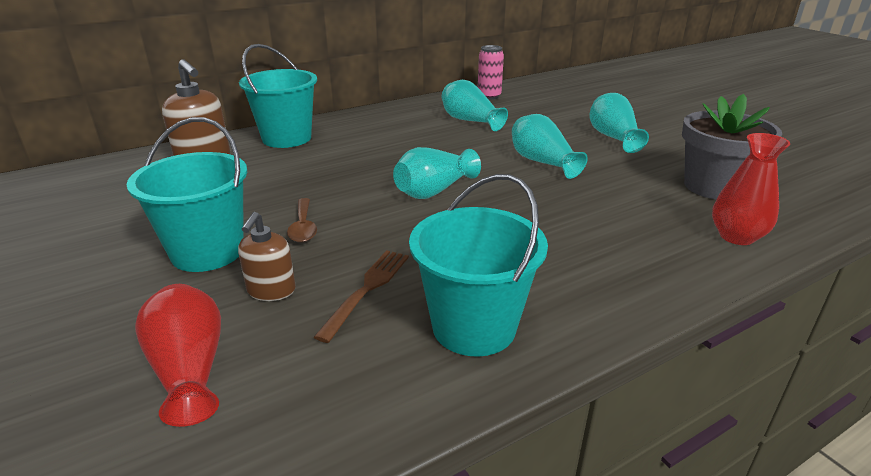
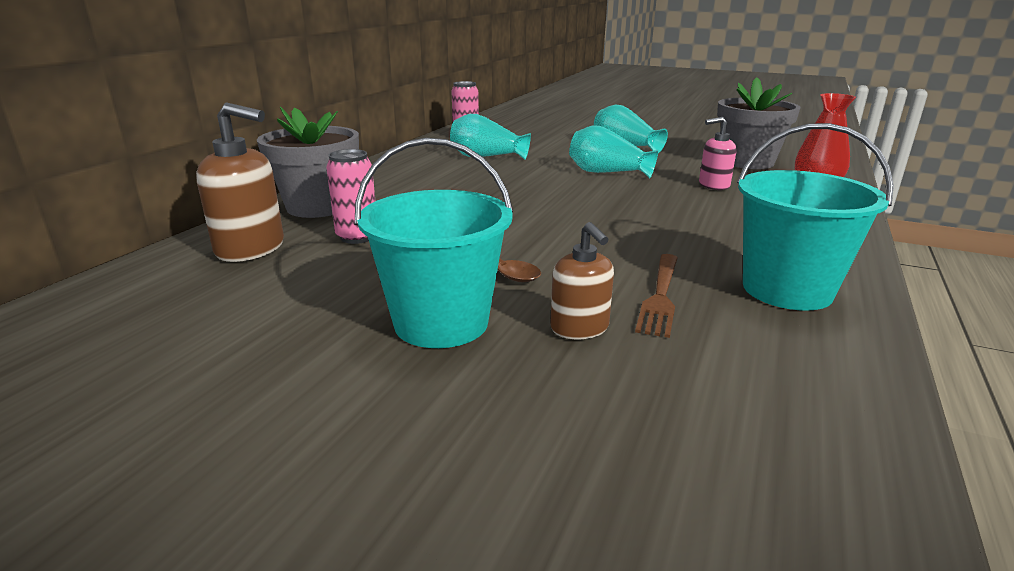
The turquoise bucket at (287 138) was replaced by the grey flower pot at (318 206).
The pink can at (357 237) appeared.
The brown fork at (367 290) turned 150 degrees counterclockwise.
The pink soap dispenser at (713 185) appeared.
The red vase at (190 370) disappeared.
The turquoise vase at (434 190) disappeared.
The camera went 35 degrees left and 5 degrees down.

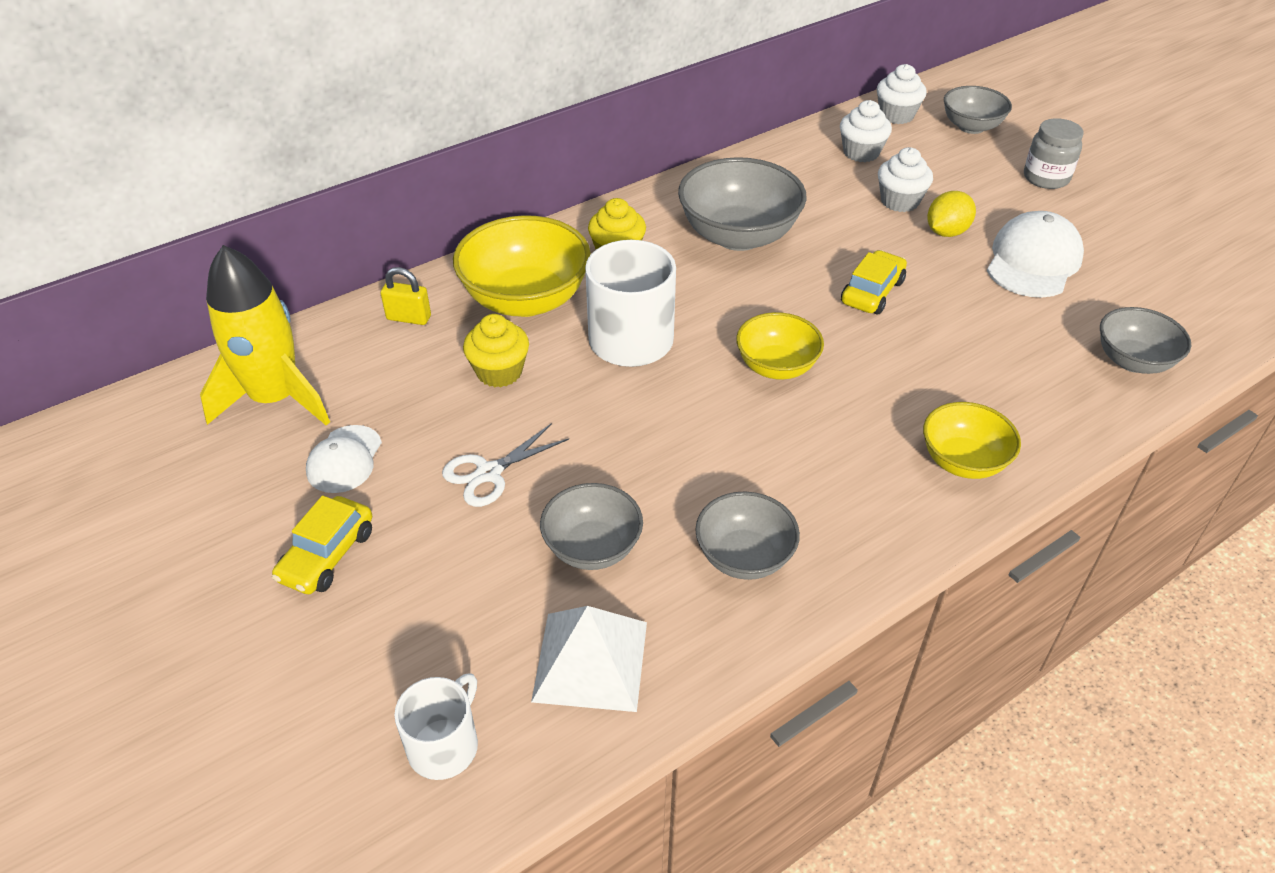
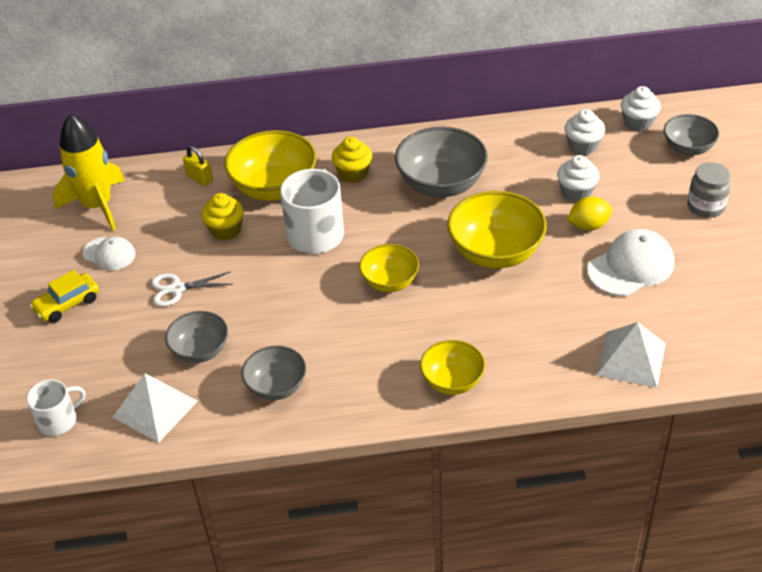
The white cap at (344 459) turned 105 degrees counterclockwise.
The yellow car at (872 292) was replaced by the yellow bowl at (495 252).
The grey bowl at (1133 361) was replaced by the white pyramid at (631 359).
The camera went 30 degrees right and 0 degrees up.

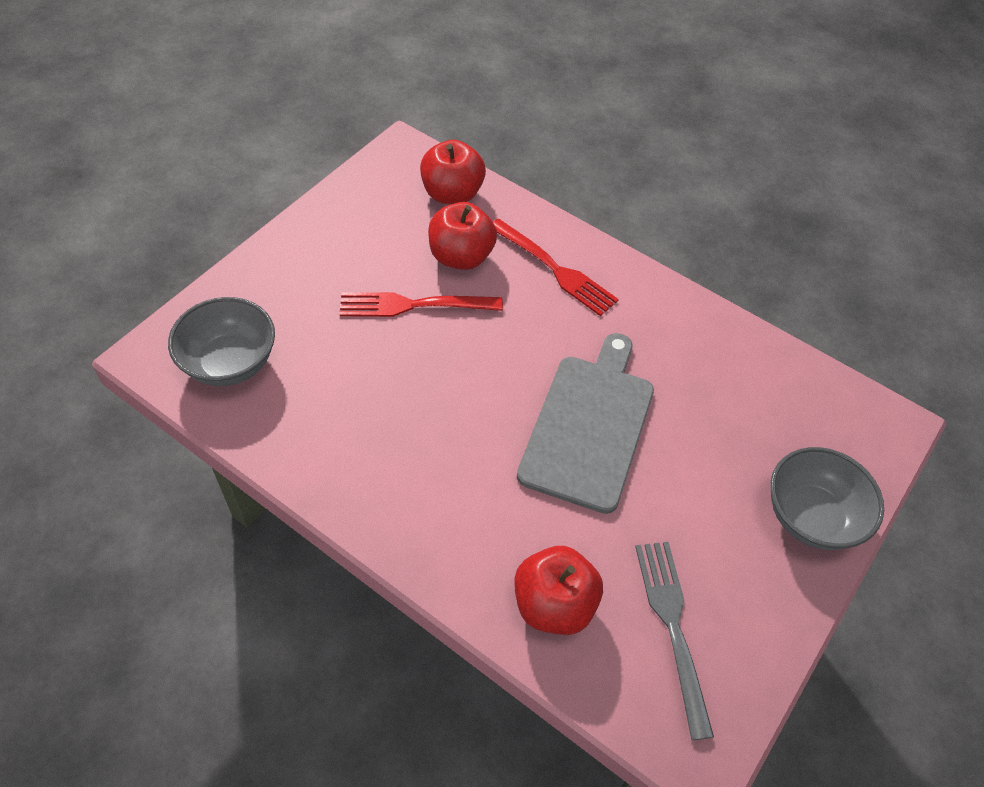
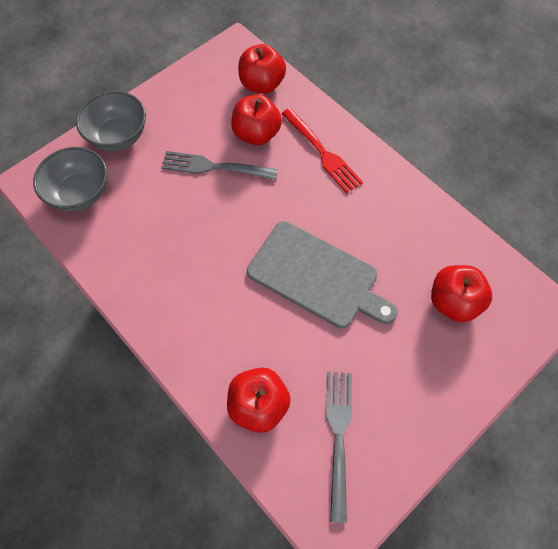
The grey bowl moved from (811 517) to (118 136).
The red fork at (414 305) became the grey fork at (214 167).
The grey cutting board at (589 426) turned 90 degrees clockwise.
The red apple at (453 302) appeared.
The camera went 15 degrees right and 10 degrees up.

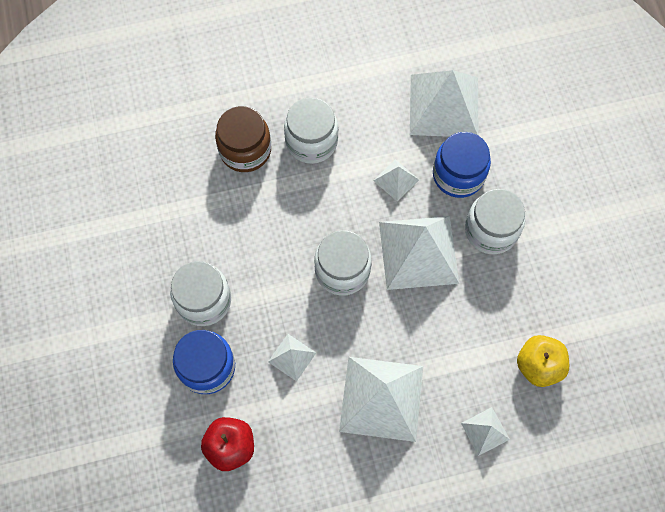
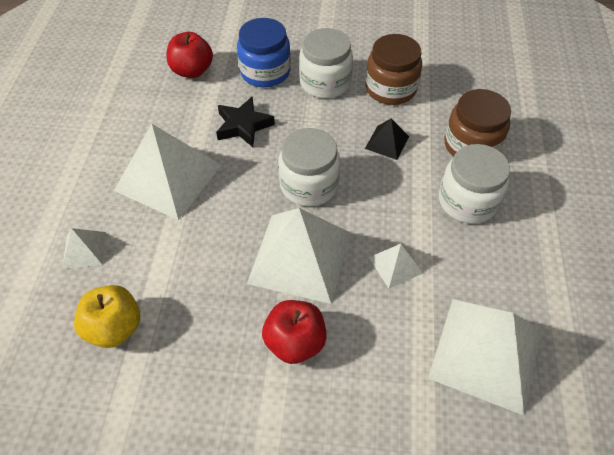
The white pyramid at (292 357) was replaced by the black star at (243 126).
The white jar at (491 230) was replaced by the red apple at (295 342).
The brown jar at (390 89) appeared.
The black pyramid at (387 142) appeared.
The blue jar at (458 175) disappeared.
The camera went 110 degrees right and 15 degrees down.

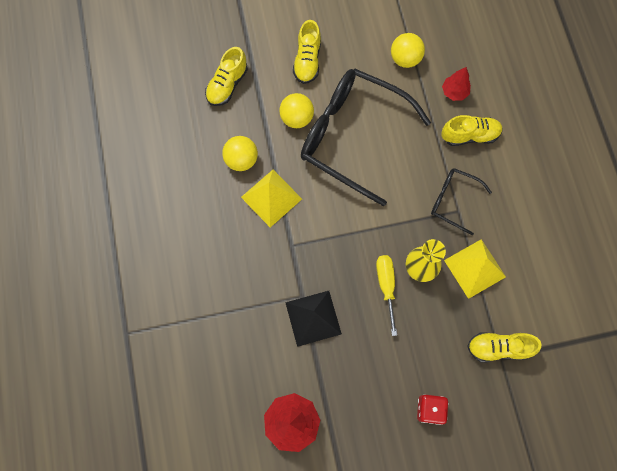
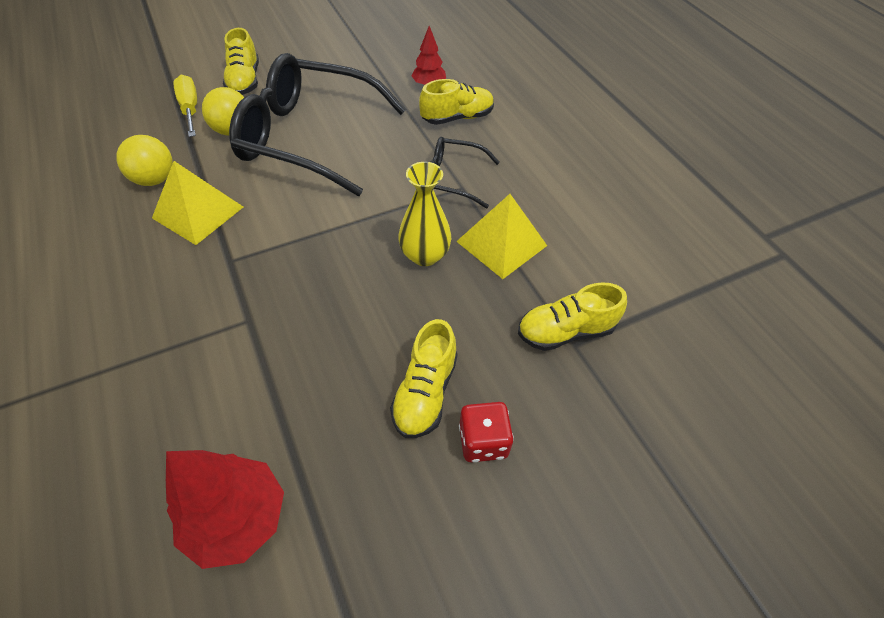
The yellow screwdriver moved from (386 286) to (190 109).
The yellow shoe moved from (227 85) to (425 392).
The black pyramid at (313 318) disappeared.
The yellow ball at (405 59) disappeared.
The camera went 15 degrees left and 20 degrees down.

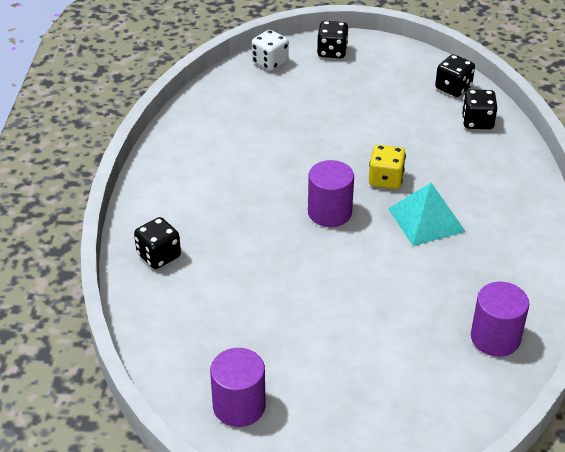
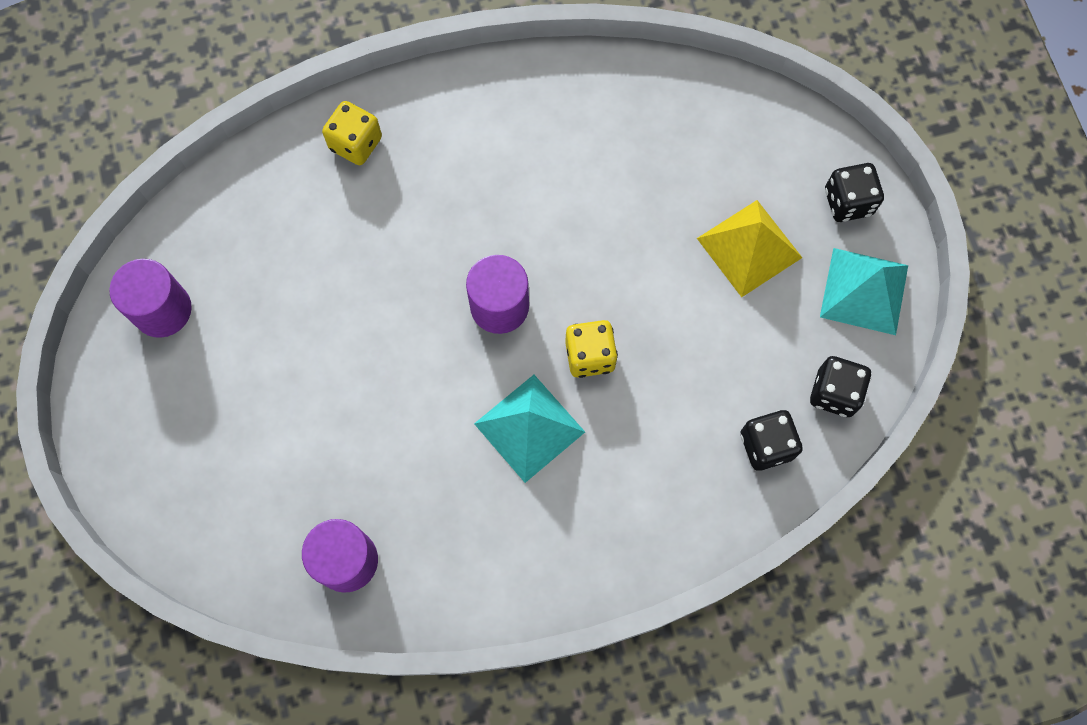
The black dice at (159 256) became the yellow dice at (356 143).
The yellow pyramid at (749 248) appeared.
The turquoise pyramid at (864 291) appeared.
The white dice at (270 62) disappeared.
The camera went 70 degrees right and 30 degrees up.

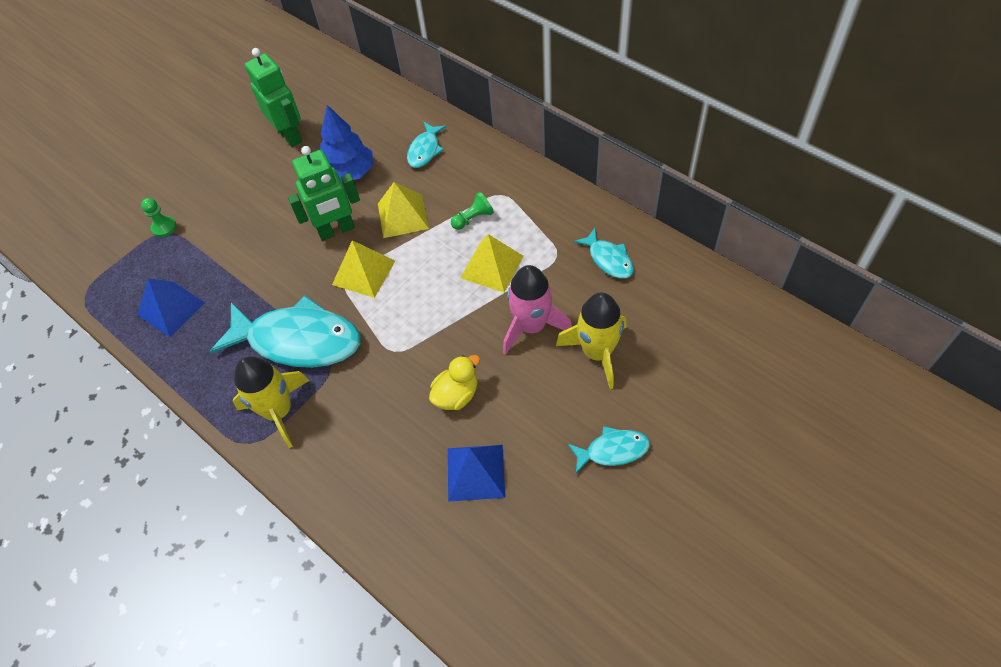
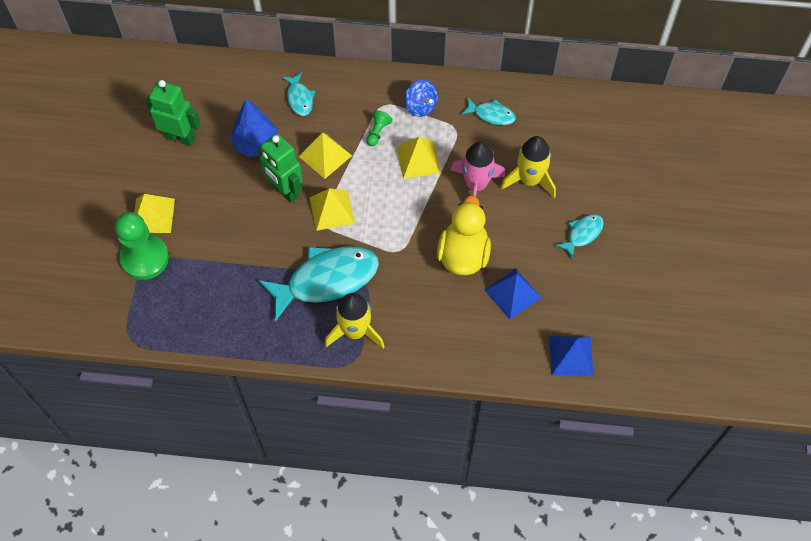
The green pawn at (164 227) changed to 2.20 times the size.
The yellow pyramid at (153 215) appeared.
The green robot at (336 230) turned 105 degrees clockwise.
The blue spinning top at (420 106) appeared.
The yellow duck at (456 395) changed to 1.68 times the size.
The blue pyramid moved from (171 308) to (571 355).
The camera went 40 degrees left and 5 degrees up.

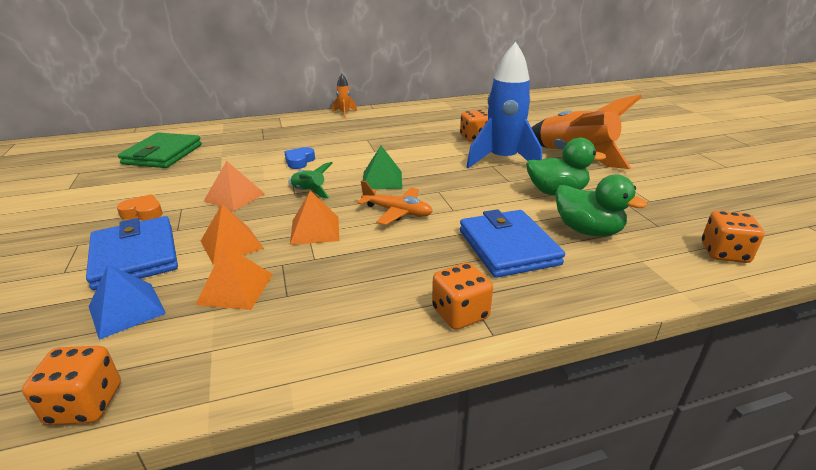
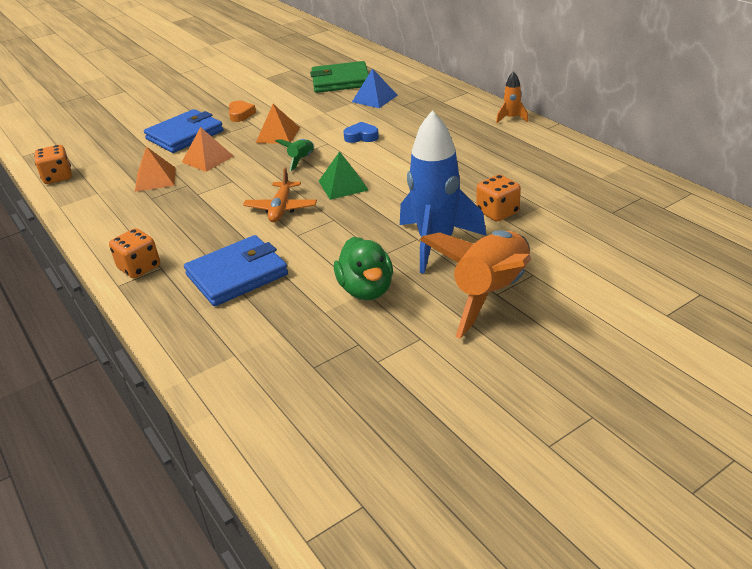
The blue pyramid moved from (126 310) to (374 98).
The orange pyramid at (315 230) disappeared.
The green duck at (587 230) disappeared.
The orange dice at (724 253) disappeared.
The camera went 75 degrees right and 5 degrees up.

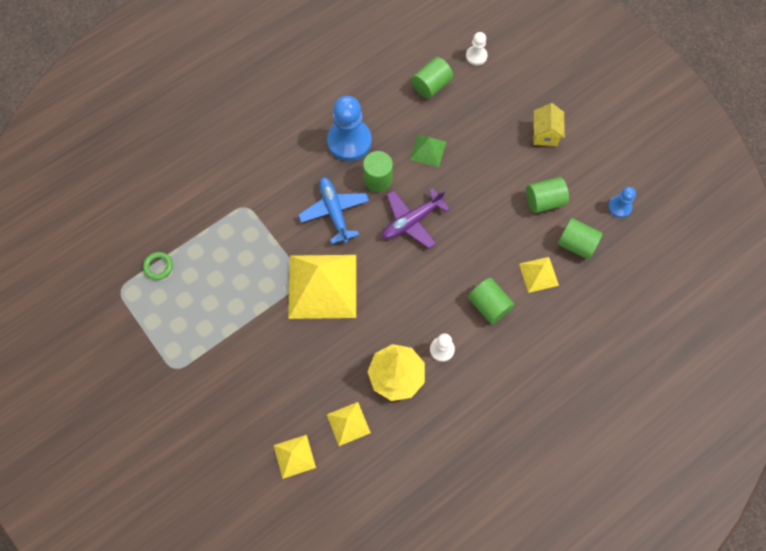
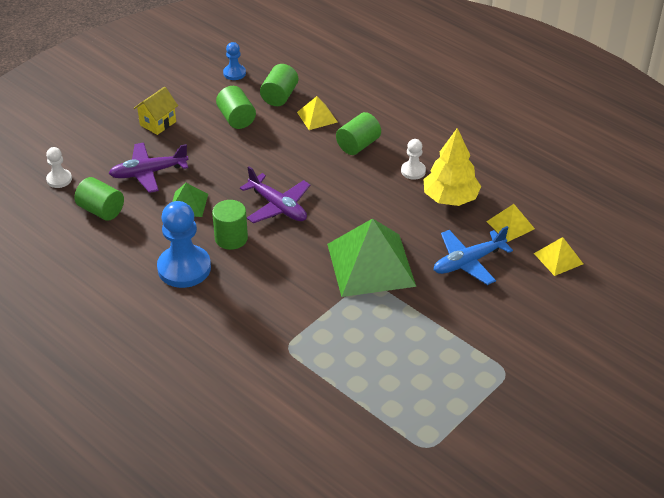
The purple plane at (148 173) appeared.
The yellow house at (545 134) turned 45 degrees counterclockwise.
The yellow pyramid at (322 286) became the green pyramid at (370 264).
The blue plane moved from (334 212) to (468 262).
The green ring at (158 266) disappeared.
The camera went 100 degrees left and 25 degrees down.

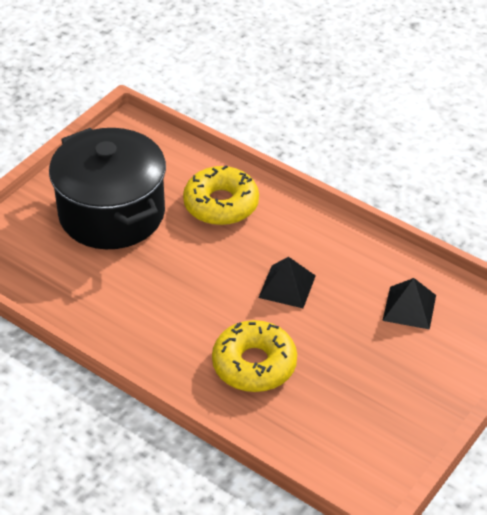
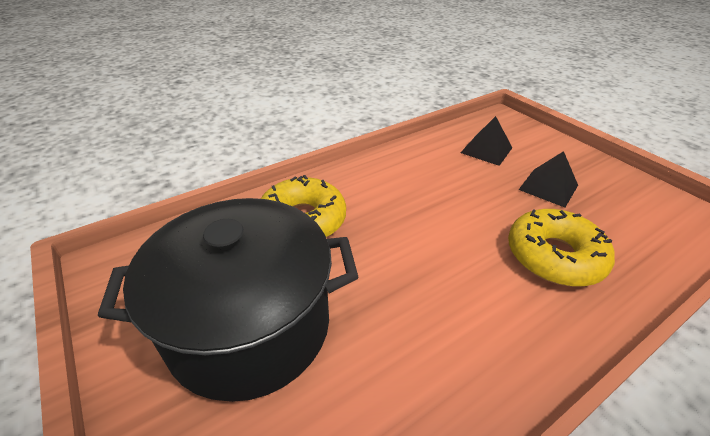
The black pyramid moved from (287 286) to (548 187).
The camera went 70 degrees left and 5 degrees down.

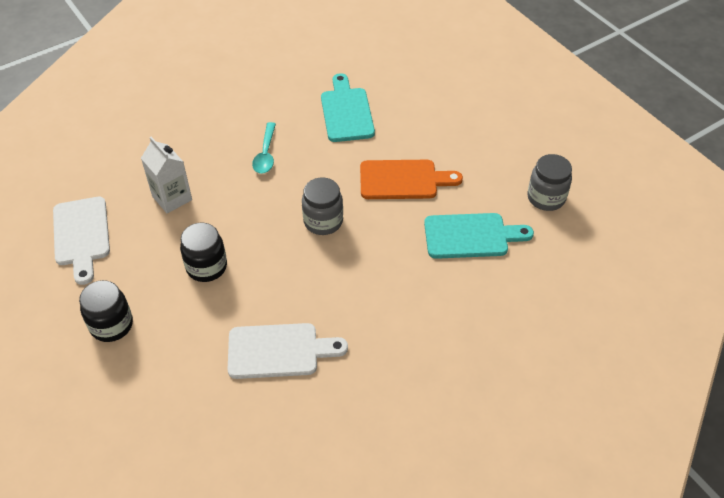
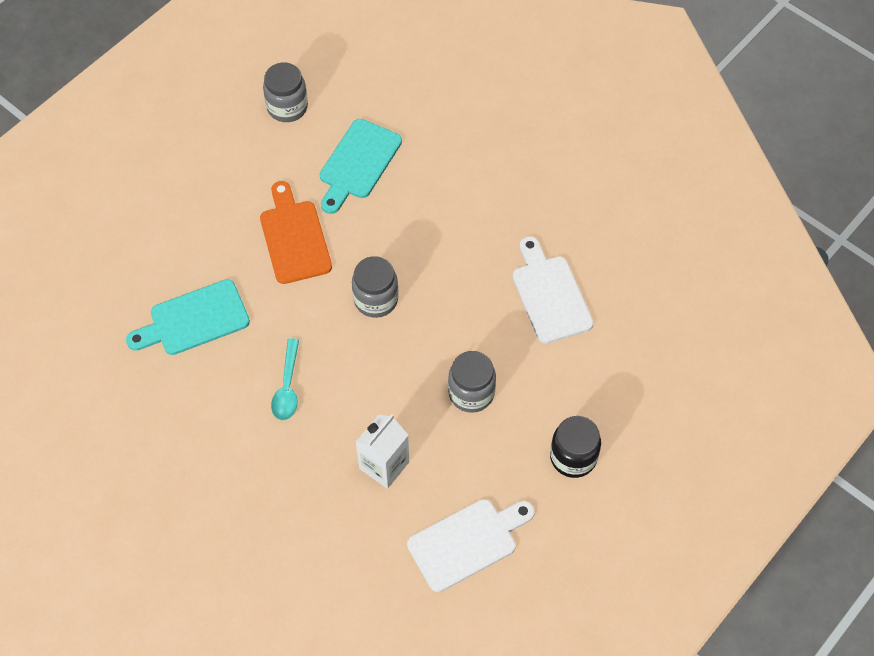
The turquoise spoon at (266 154) turned 105 degrees clockwise.
The turquoise cutting board at (471 236) turned 135 degrees counterclockwise.
The black jar at (206 267) became the grey jar at (471 393).
The camera went 105 degrees left and 10 degrees up.

